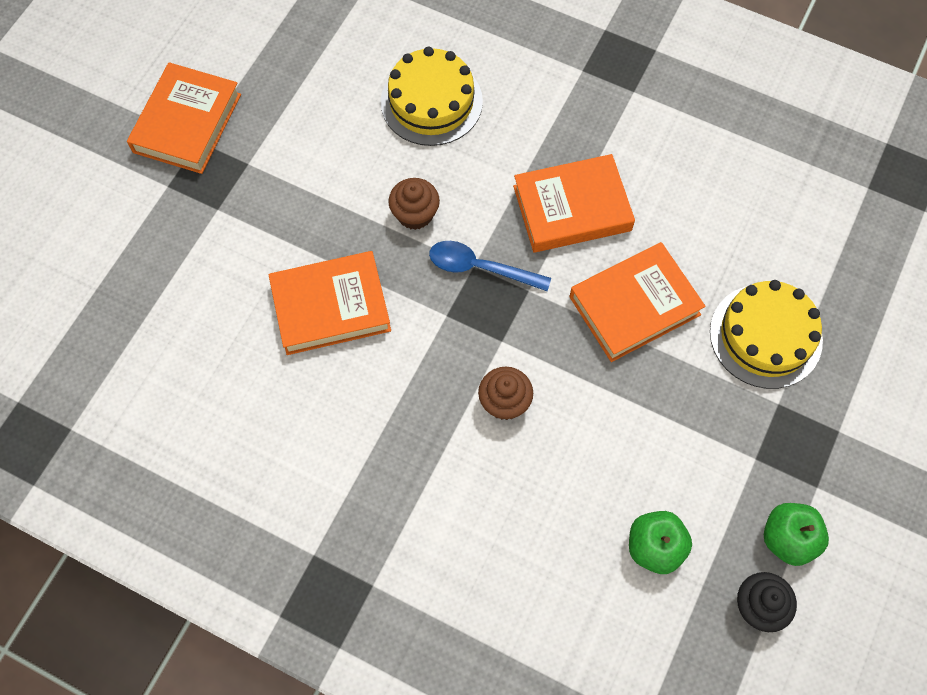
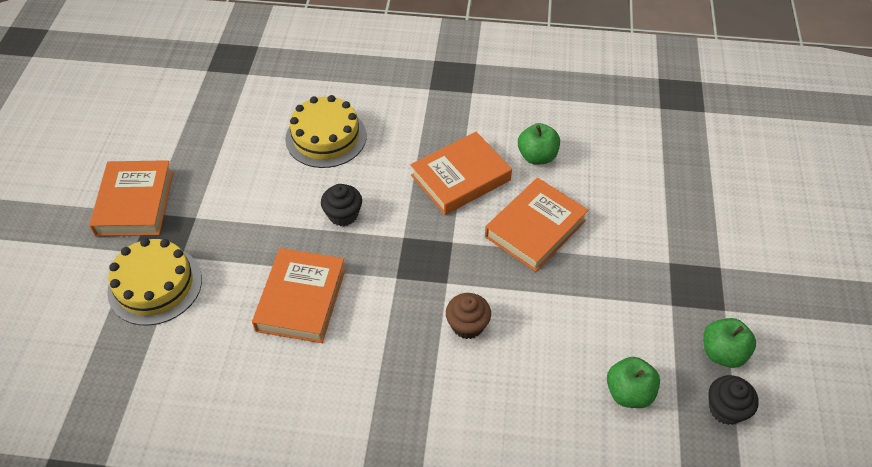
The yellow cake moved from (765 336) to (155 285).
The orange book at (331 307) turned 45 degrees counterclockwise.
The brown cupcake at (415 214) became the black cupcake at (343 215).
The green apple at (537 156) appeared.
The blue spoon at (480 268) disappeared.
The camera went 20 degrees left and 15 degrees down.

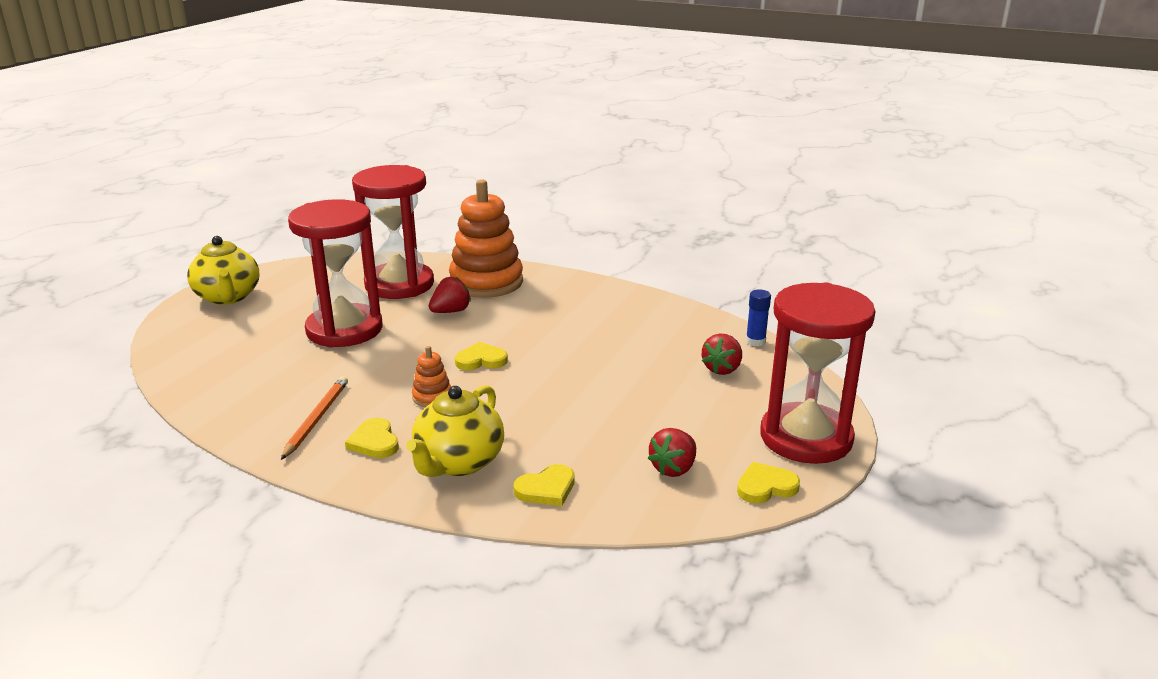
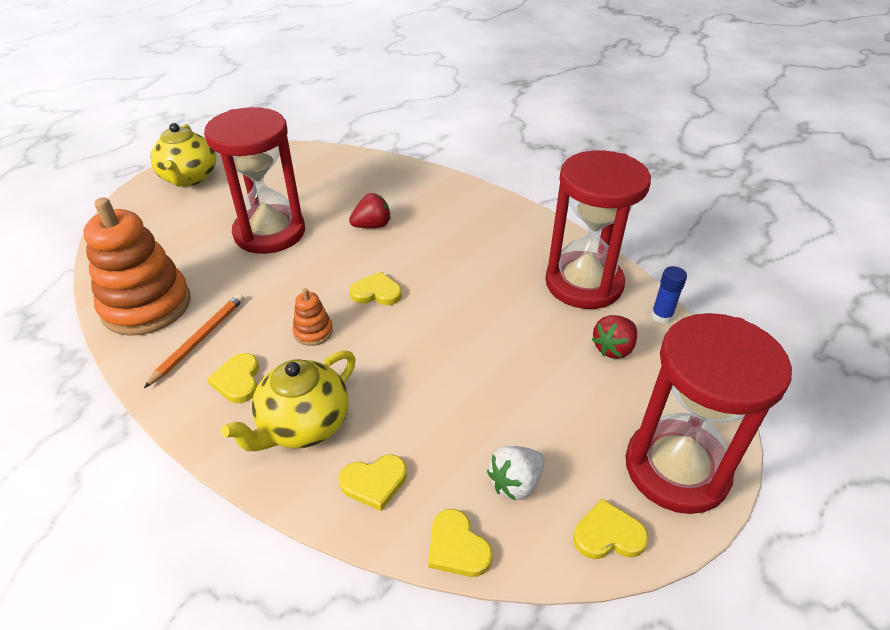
The orange stacking toy moved from (486 282) to (146 306).
The yellow heart at (457 547) appeared.
The red strawberry at (673 468) became the white strawberry at (515 483).
The red hourglass moved from (399 284) to (583 283).
The camera went 15 degrees right and 15 degrees up.

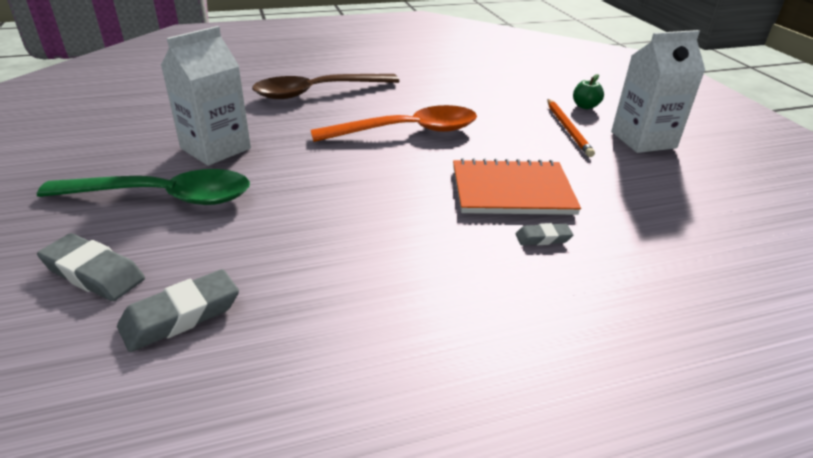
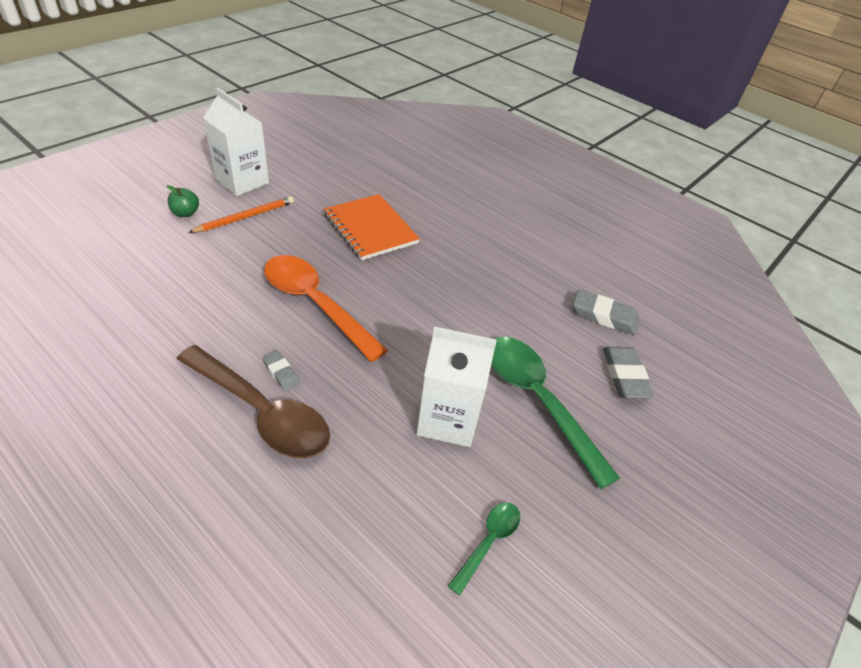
The grey eraser moved from (543 238) to (281 373).
The green spoon at (488 542) appeared.
The camera went 125 degrees left and 10 degrees up.

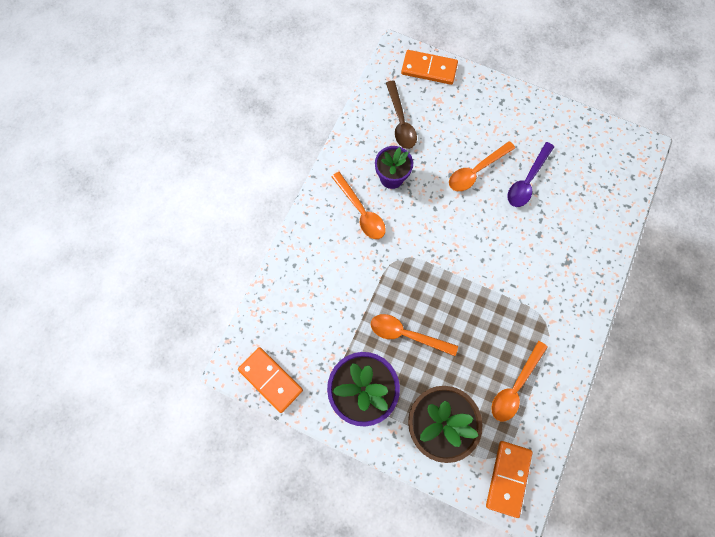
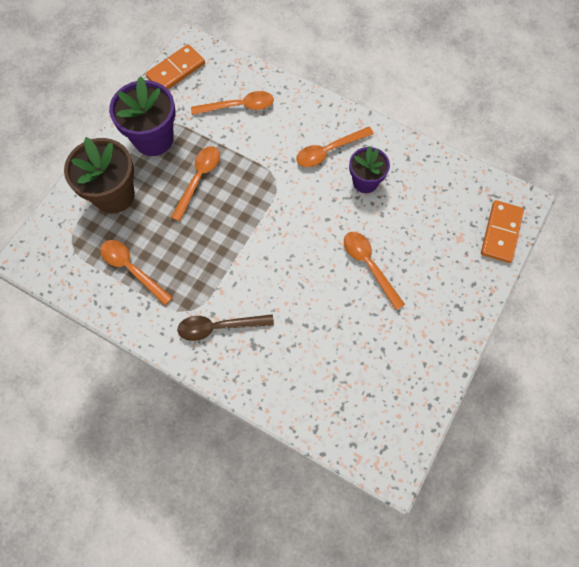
The brown spoon moved from (400 121) to (219 327).
The orange spoon at (238 106) appeared.
The orange domino at (508 478) disappeared.
The purple spoon at (527 180) disappeared.
The camera went 95 degrees right and 5 degrees down.

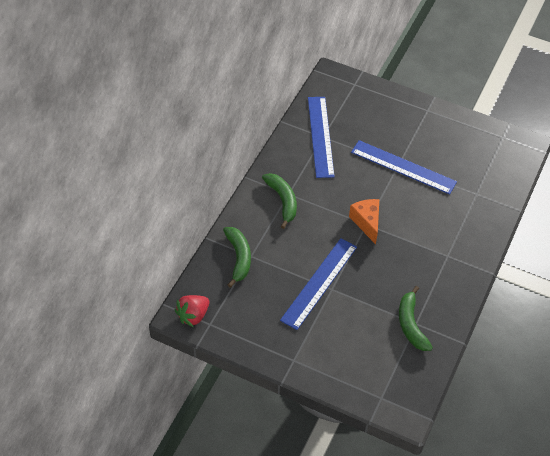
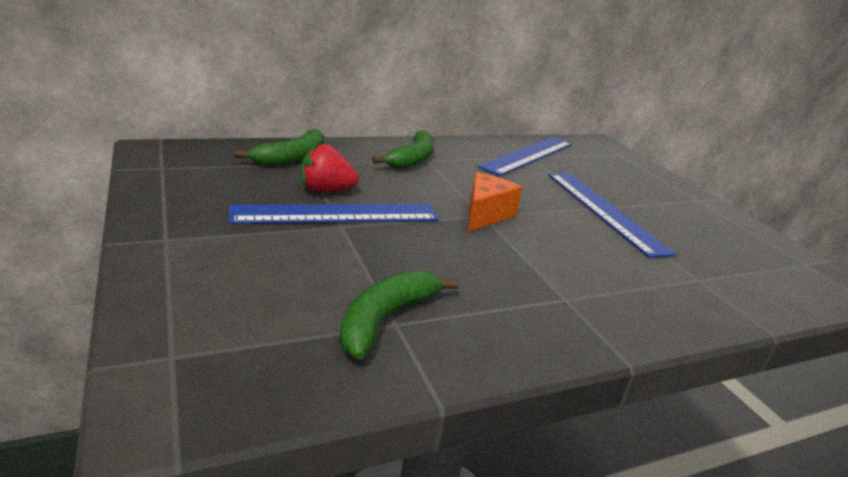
The red strawberry moved from (193 316) to (326 190).
The camera went 40 degrees right and 25 degrees down.

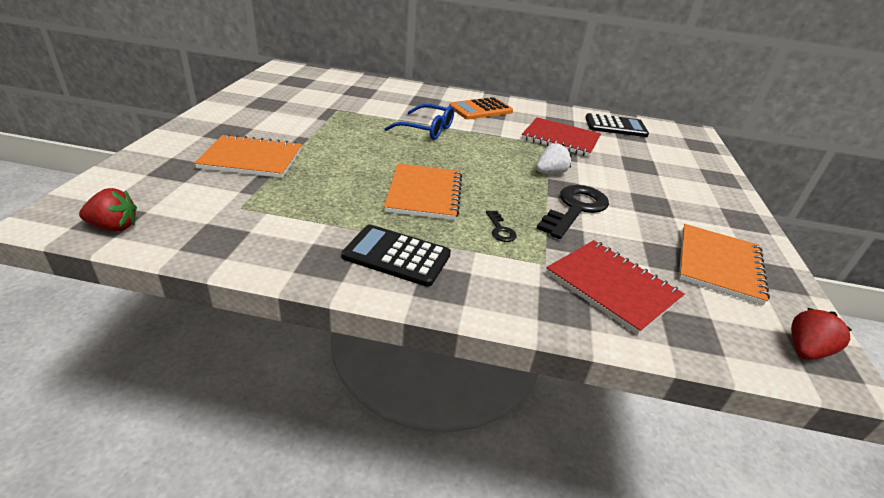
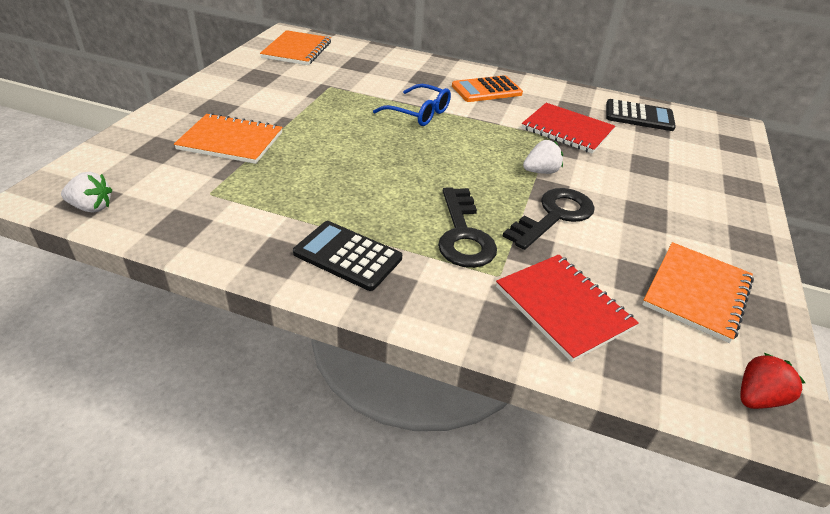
The red strawberry at (114 227) became the white strawberry at (92 207).
The orange notebook moved from (424 194) to (297 50).
The black key at (500 229) changed to 2.21 times the size.
The camera went 10 degrees right and 5 degrees up.

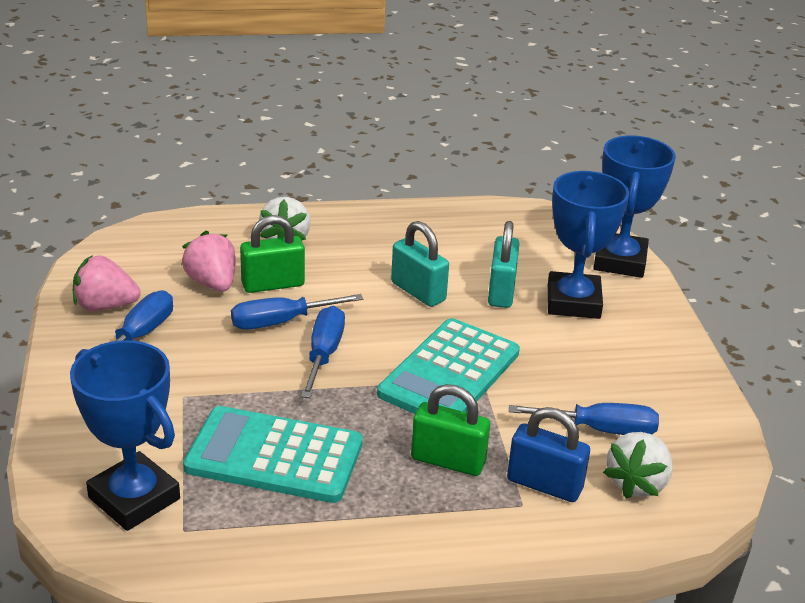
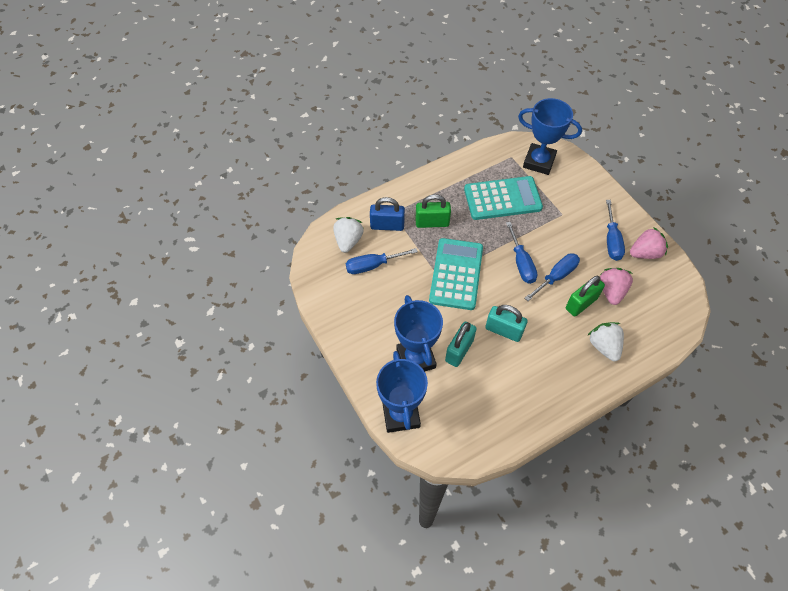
The turquoise padlock at (501 291) turned 45 degrees clockwise.
The pink strawberry at (212 283) turned 120 degrees counterclockwise.
The camera went 160 degrees right and 25 degrees up.

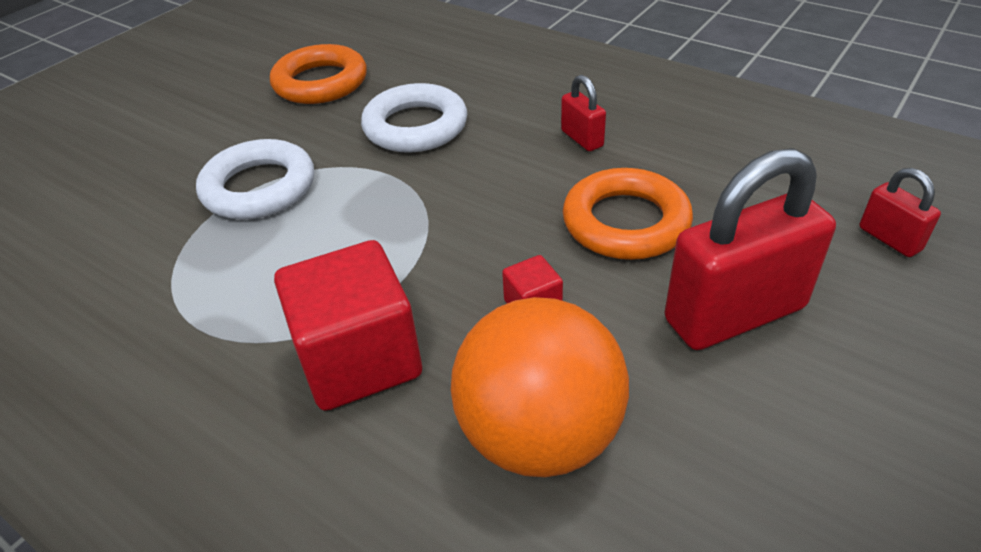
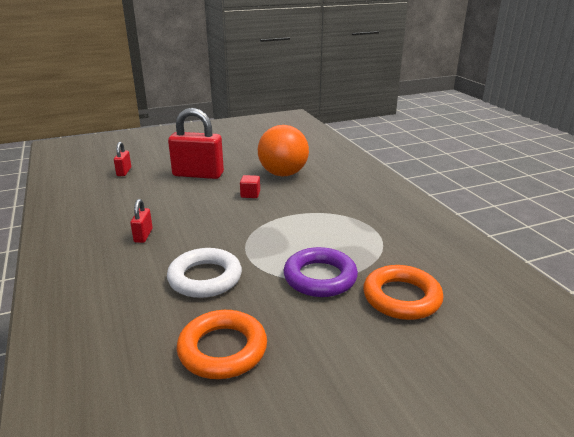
The white ring at (259 188) became the purple ring at (320 277).
The orange ring moved from (625 222) to (401 297).
The red cube at (359 359) disappeared.
The camera went 150 degrees left and 15 degrees down.

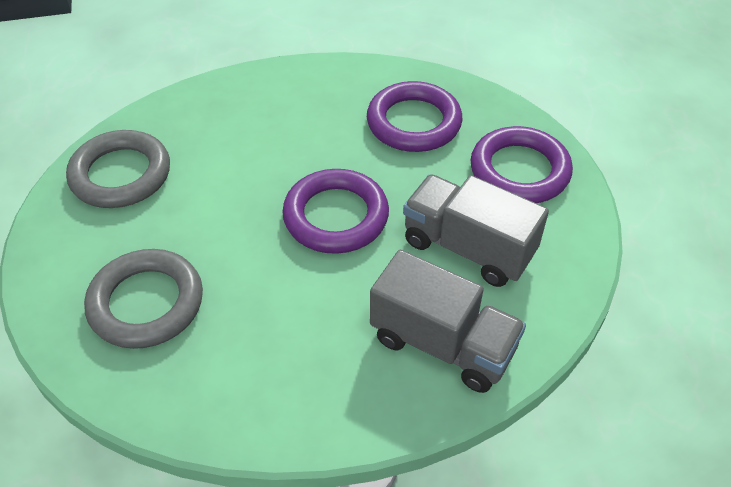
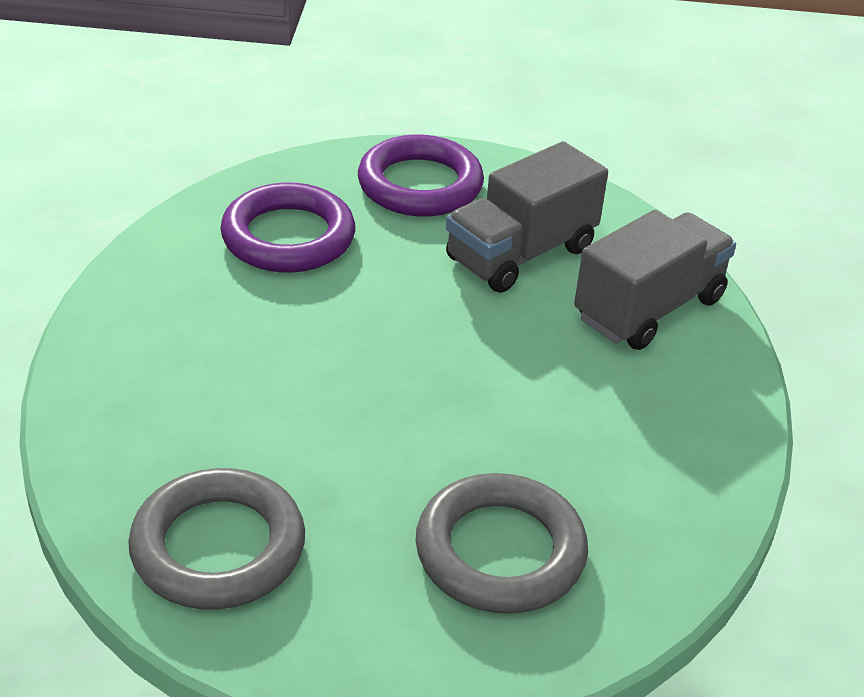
The purple ring at (336 216) disappeared.
The camera went 75 degrees left and 10 degrees down.

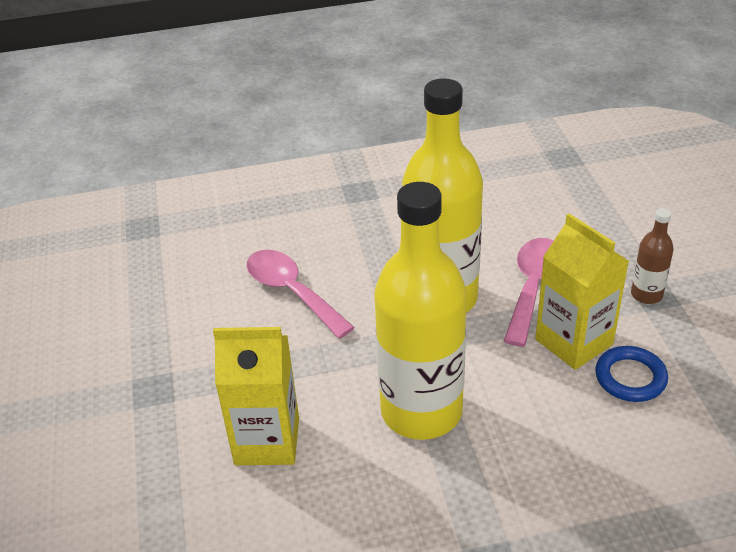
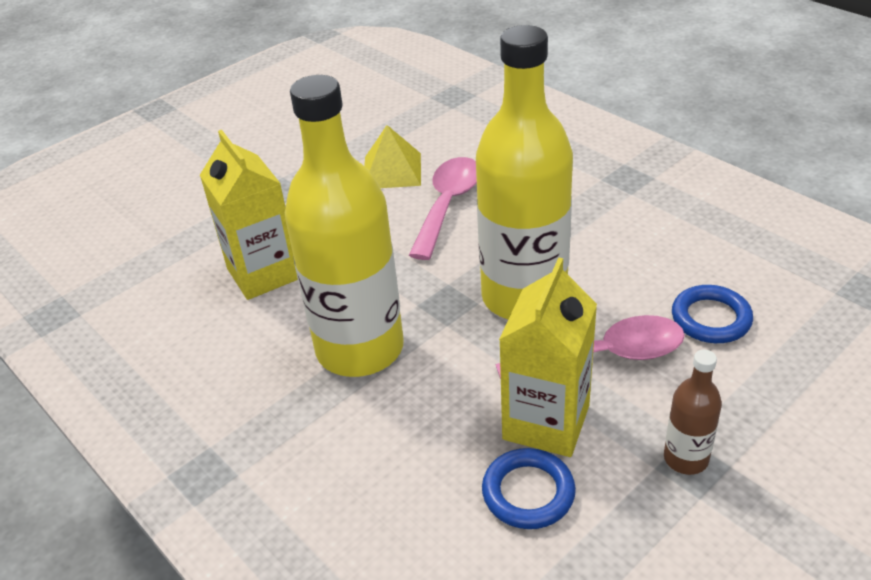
The yellow pyramid at (392 170) appeared.
The blue ring at (711 319) appeared.
The camera went 60 degrees right and 0 degrees up.

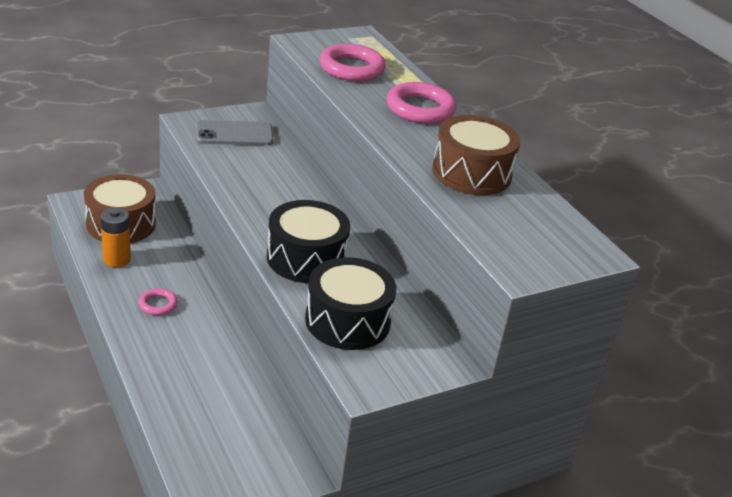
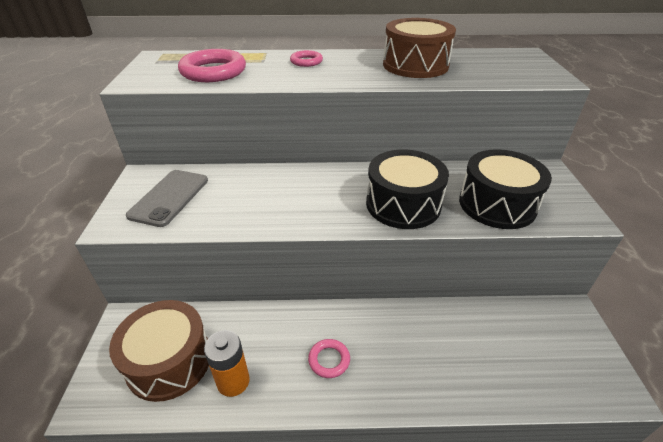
The pink ring at (420 109) changed to 0.52 times the size.
The camera went 60 degrees left and 5 degrees up.

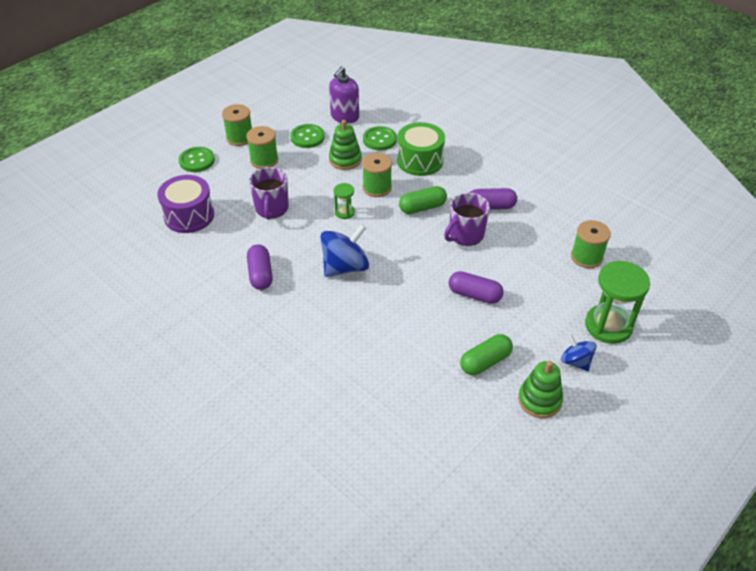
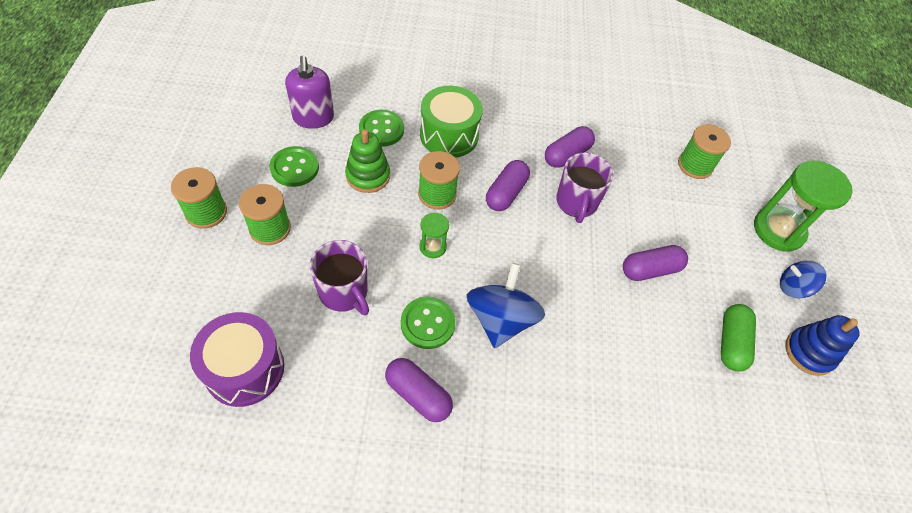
The green button moved from (197 161) to (428 323).
The green capsule at (422 207) became the purple capsule at (506 193).
The green stacking toy at (539 400) became the blue stacking toy at (809 352).
The camera went 45 degrees left and 10 degrees up.

